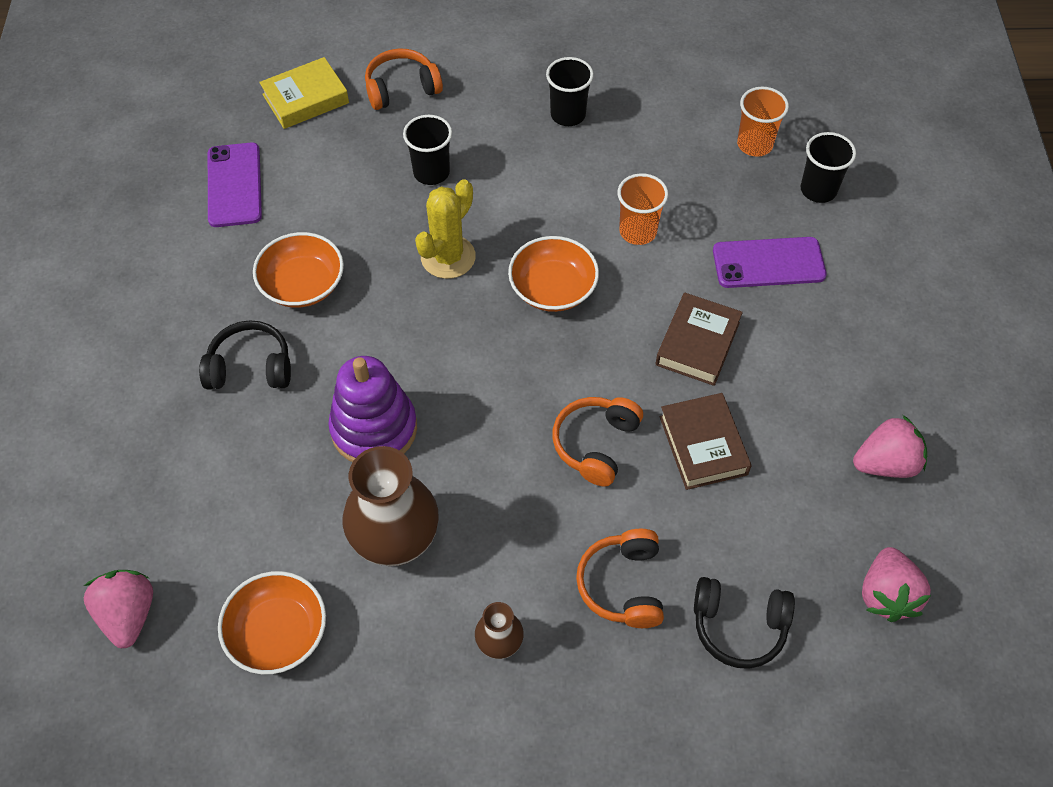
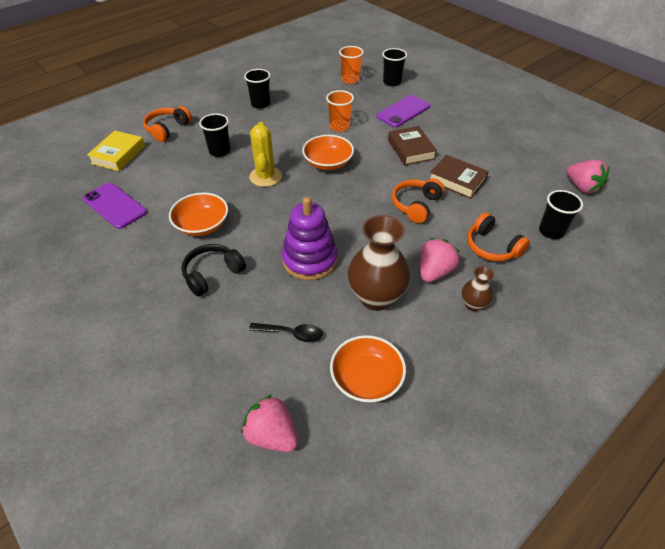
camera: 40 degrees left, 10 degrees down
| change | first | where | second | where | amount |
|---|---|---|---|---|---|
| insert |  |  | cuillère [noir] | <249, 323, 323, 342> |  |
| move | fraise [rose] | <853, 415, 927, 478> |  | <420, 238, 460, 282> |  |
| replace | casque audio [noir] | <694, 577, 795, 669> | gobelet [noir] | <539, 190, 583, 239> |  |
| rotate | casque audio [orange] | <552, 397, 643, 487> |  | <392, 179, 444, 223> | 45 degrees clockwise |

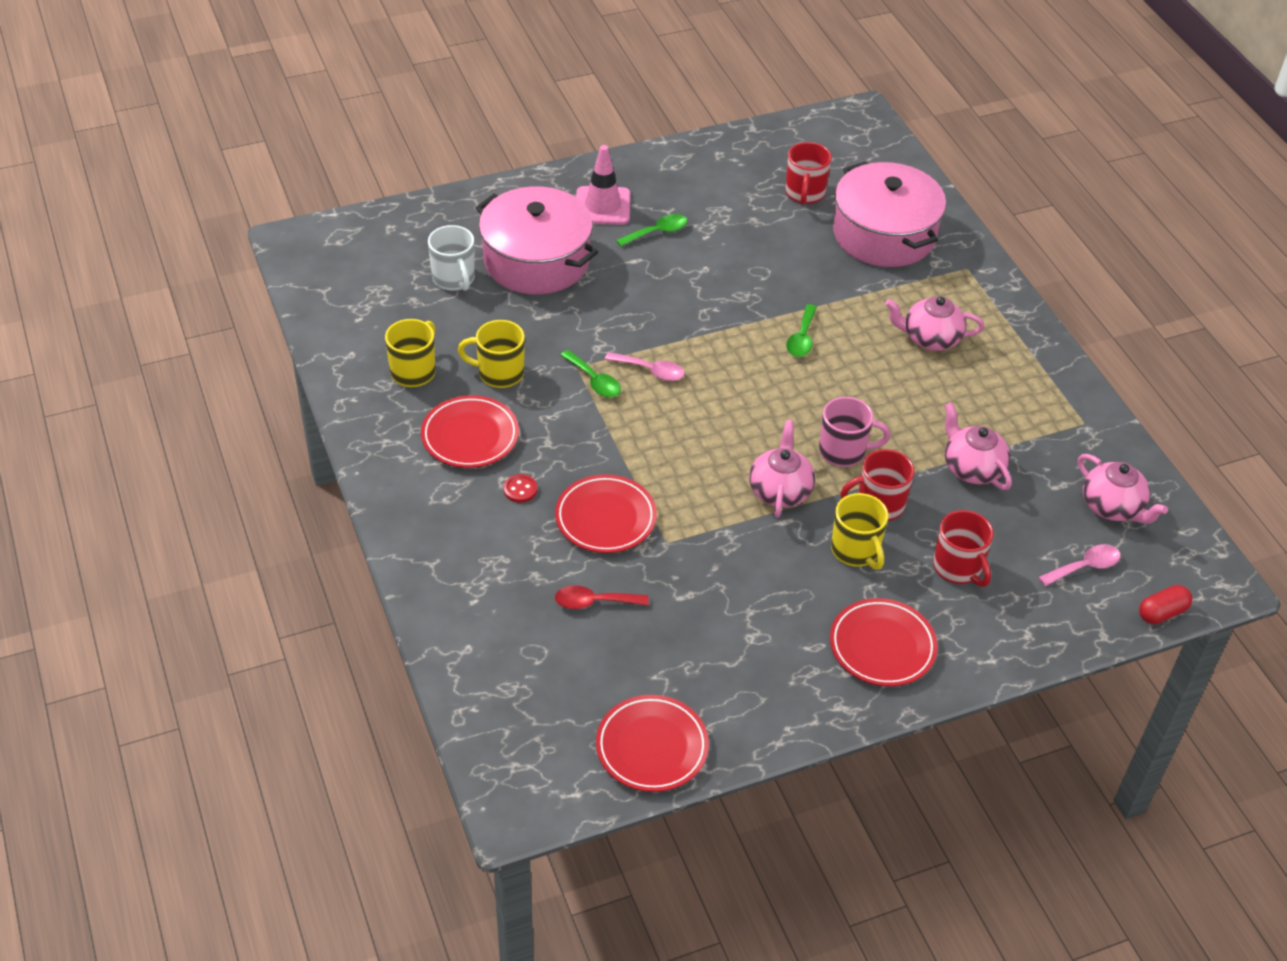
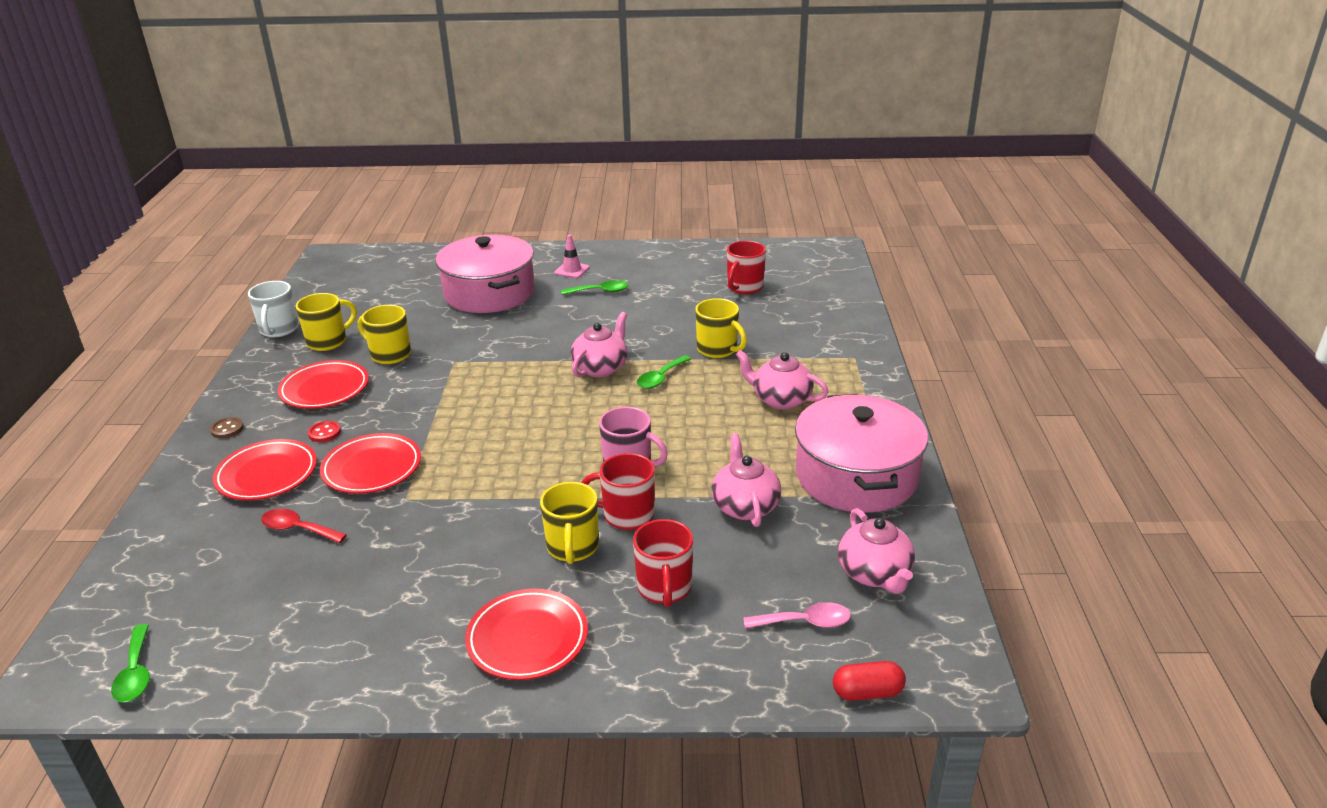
camera: 25 degrees right, 15 degrees down
| change | first | where | second | where | amount |
|---|---|---|---|---|---|
| delete | cuillère [rose] | <605, 352, 685, 381> |  |  |  |
| insert |  |  | bouton [marron] | <210, 417, 244, 438> |  |
| insert |  |  | tasse [jaune] | <695, 298, 747, 358> |  |
| move | tasse [blanc] | <428, 225, 475, 291> |  | <248, 281, 299, 337> |  |
| move | cuillère [vert] | <560, 350, 621, 398> |  | <111, 624, 150, 702> |  |
| move | assiette [rouge] | <596, 695, 709, 792> |  | <213, 439, 317, 501> |  |
| move | théière [rose] | <749, 420, 815, 518> |  | <571, 312, 627, 377> |  |
| move | marmite [rose] | <833, 161, 946, 267> |  | <795, 394, 928, 513> |  |
| resize | cône de chantier [rose] | <576, 145, 630, 225> |  | <554, 235, 589, 278> | x0.61 |

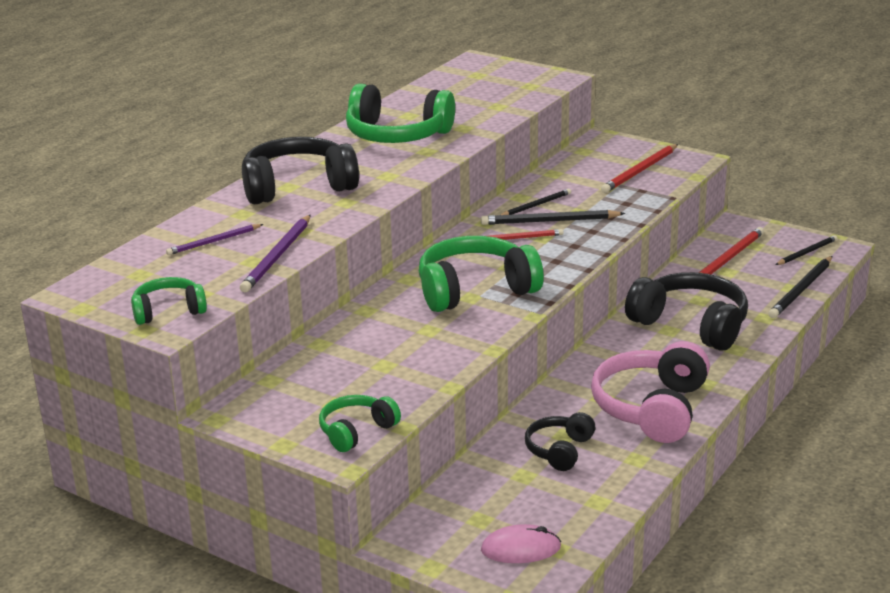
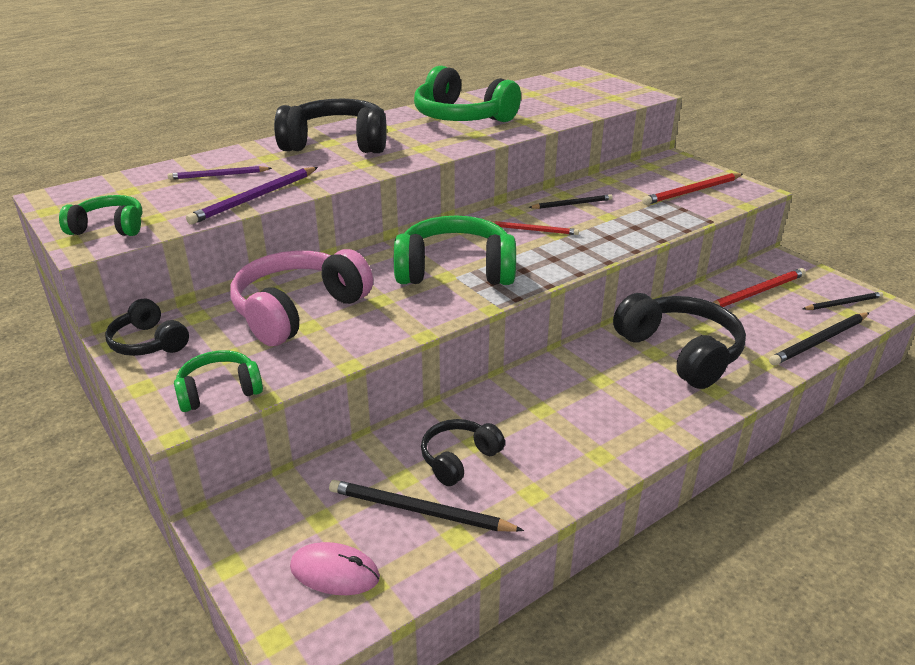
camera: 20 degrees right, 5 degrees up
| change | first | where | second | where | amount |
|---|---|---|---|---|---|
| insert |  |  | casque audio [noir] | <105, 299, 189, 356> |  |
| move | crayon [noir] | <481, 210, 625, 225> |  | <329, 480, 524, 532> |  |
| move | casque audio [rose] | <591, 341, 710, 443> |  | <231, 249, 373, 346> |  |

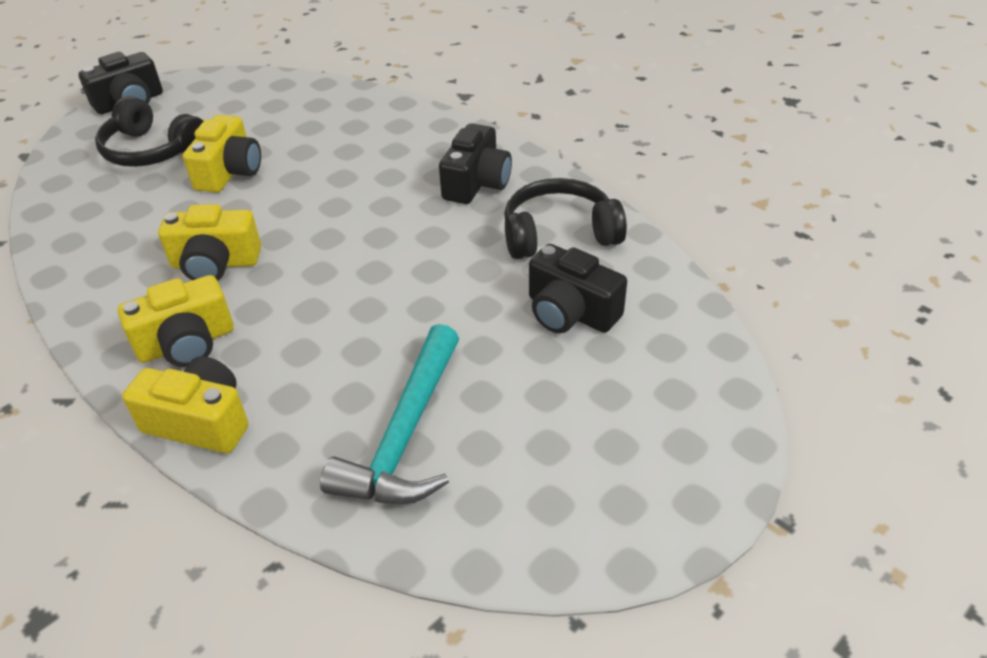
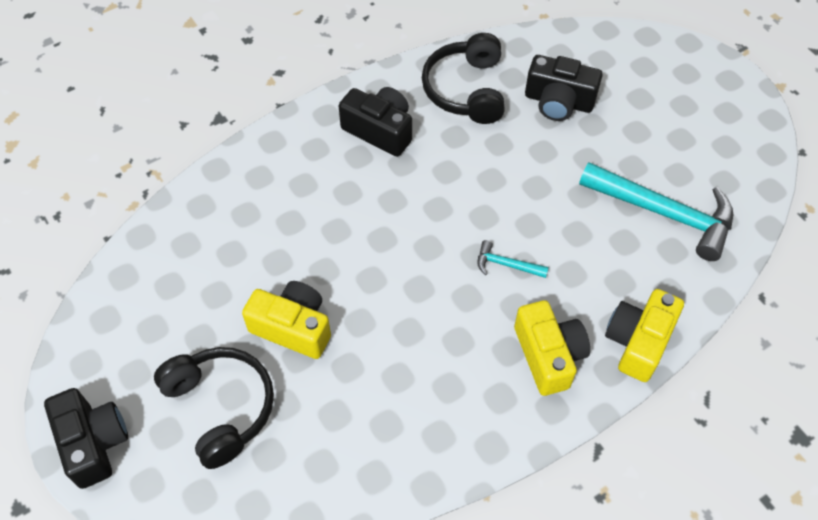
camera: 80 degrees left, 15 degrees up
| change | first | where | second | where | amount |
|---|---|---|---|---|---|
| delete | appareil photo [jaune] | <158, 204, 261, 281> |  |  |  |
| insert |  |  | marteau [turquoise] | <477, 240, 549, 278> |  |
| rotate | casque audio [noir] | <95, 96, 203, 167> |  | <154, 347, 274, 469> | 75 degrees counterclockwise |
| rotate | appareil photo [noir] | <529, 244, 627, 333> |  | <525, 55, 603, 121> | 60 degrees clockwise |

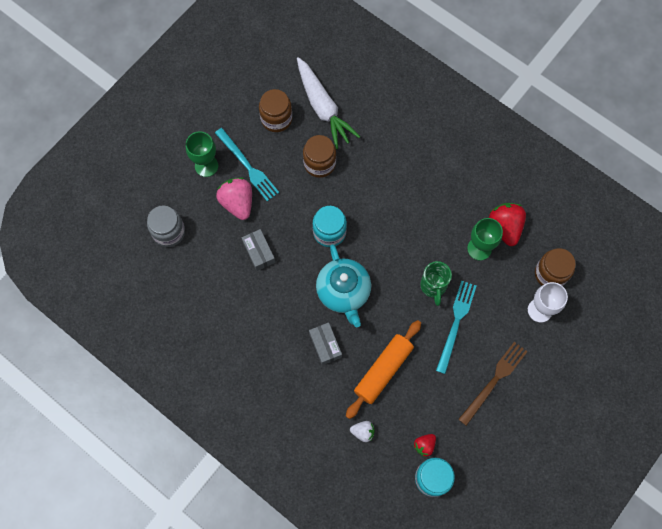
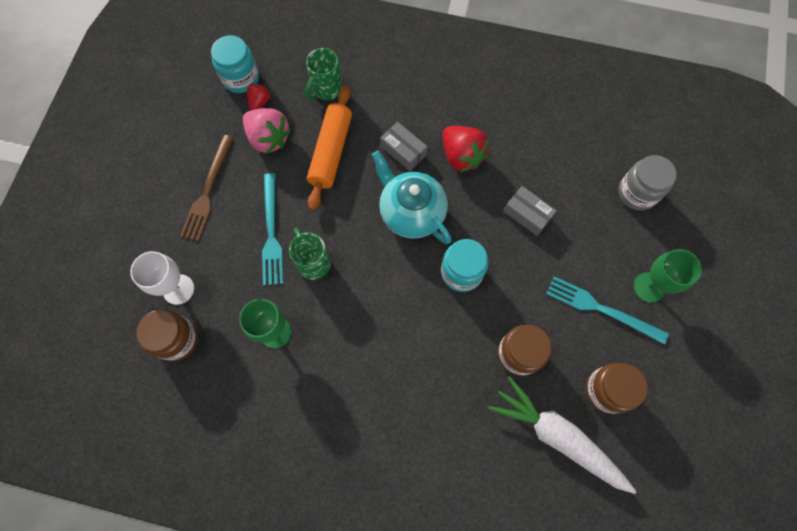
camera: 155 degrees right, 0 degrees up
| change | first | where | second | where | amount |
|---|---|---|---|---|---|
| move | fraise [rose] | <216, 178, 252, 220> |  | <243, 108, 291, 154> |  |
| move | fraise [rouge] | <489, 203, 526, 246> |  | <443, 126, 489, 172> |  |
| replace | fraise [blanc] | <350, 421, 374, 442> | tasse [vert] | <305, 48, 343, 100> |  |

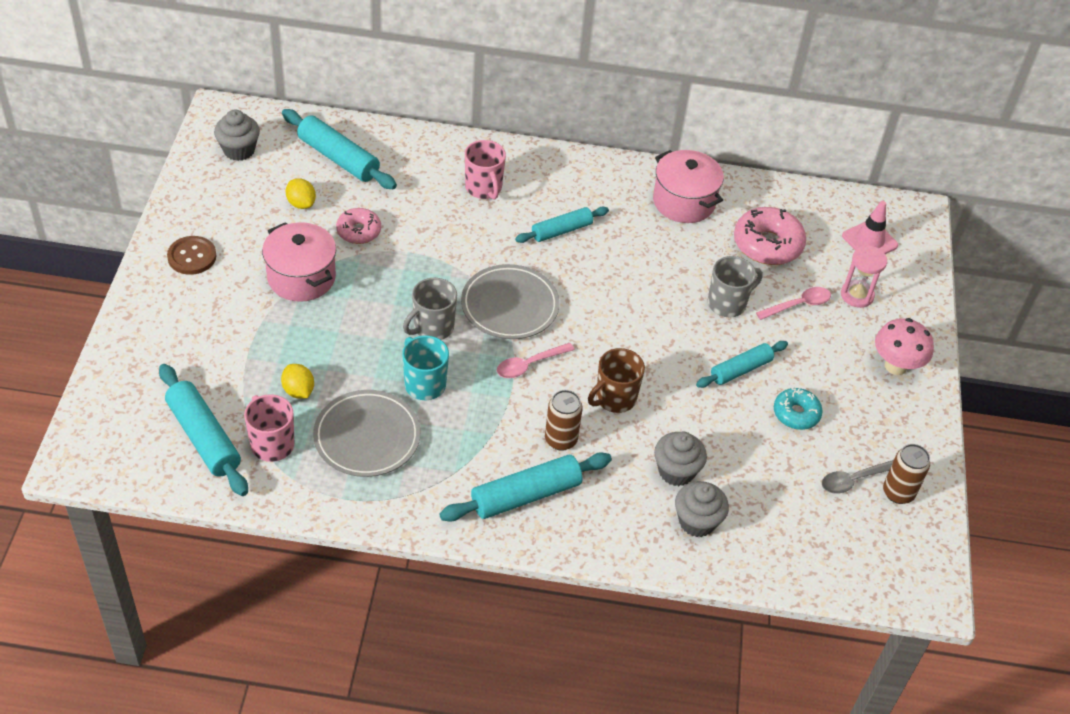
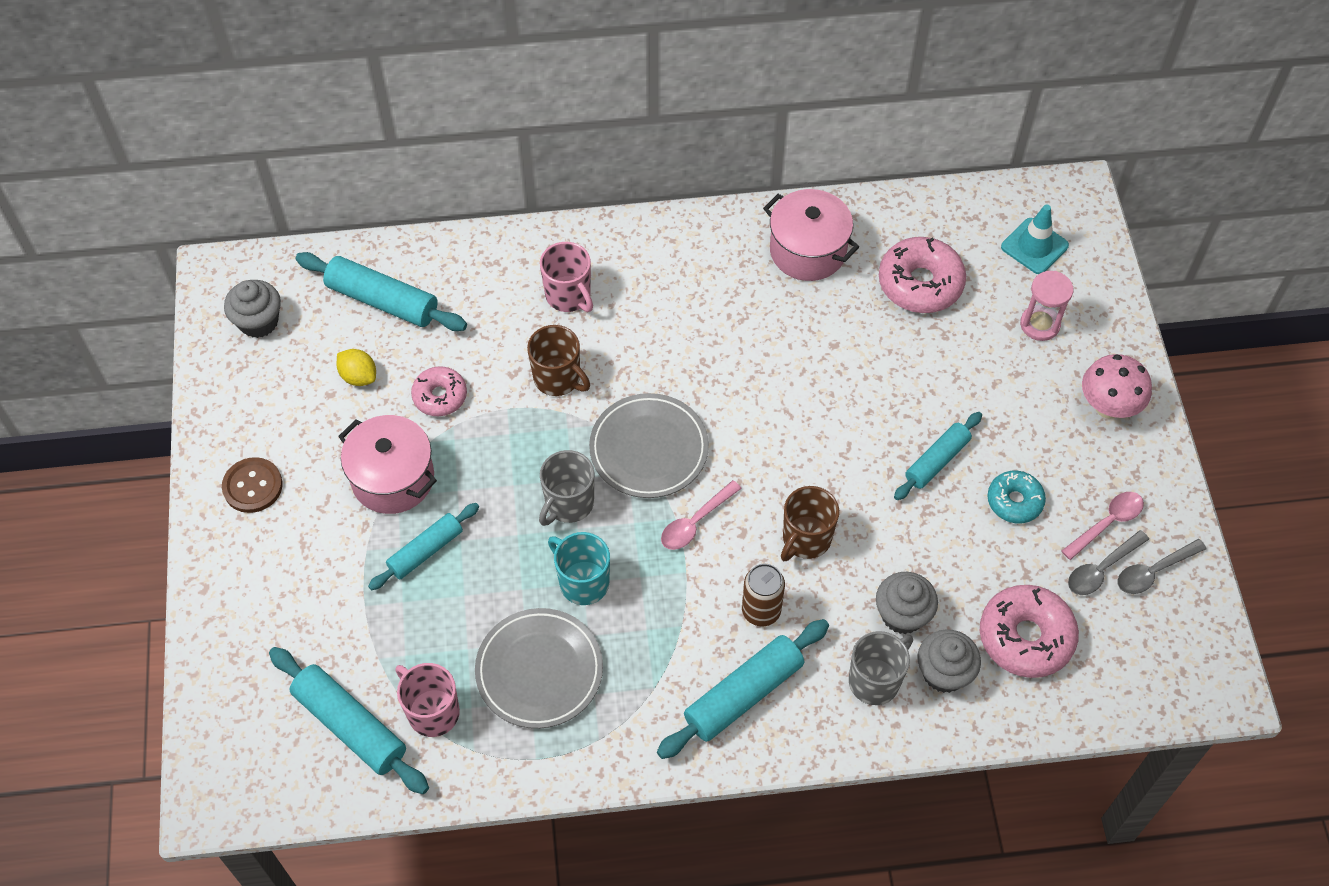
camera: 10 degrees left, 10 degrees up
| change | first | where | second | where | amount |
|---|---|---|---|---|---|
| delete | citron [jaune] | <281, 364, 314, 399> |  |  |  |
| insert |  |  | tasse [marron] | <527, 325, 590, 396> |  |
| insert |  |  | beignet [rose] | <980, 585, 1079, 678> |  |
| move | rouleau à pâtisserie [turquoise] | <515, 207, 609, 243> |  | <368, 503, 479, 591> |  |
| move | tasse [gris] | <708, 256, 763, 318> |  | <849, 631, 913, 705> |  |
| move | cuillère [rose] | <756, 287, 831, 320> |  | <1062, 492, 1144, 560> |  |
| replace | canette [marron] | <883, 444, 930, 504> | cuillère [gris] | <1117, 539, 1207, 594> |  |
| recolor | cône de chantier [rose] | <842, 201, 898, 254> | cône de chantier [turquoise] | <1001, 204, 1069, 274> |  |

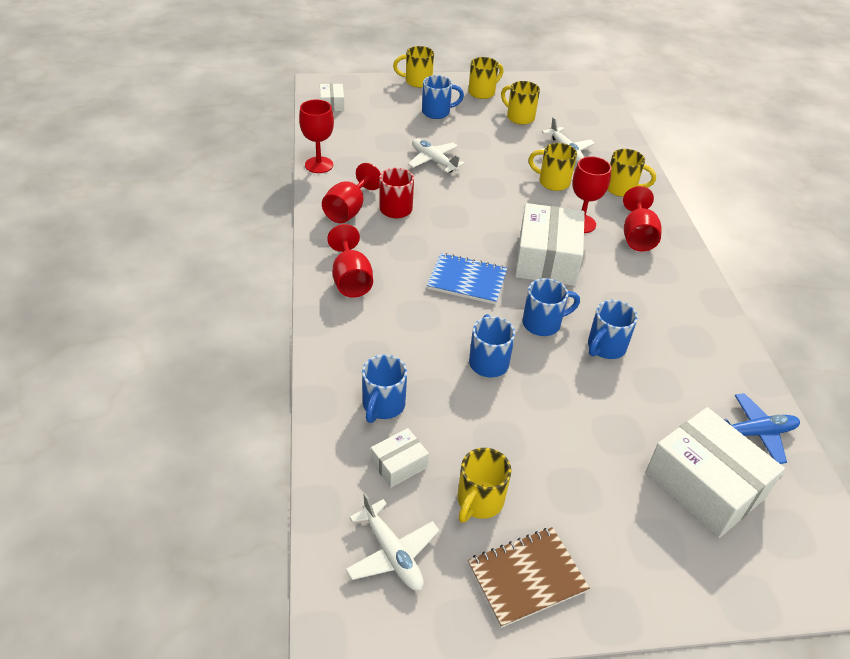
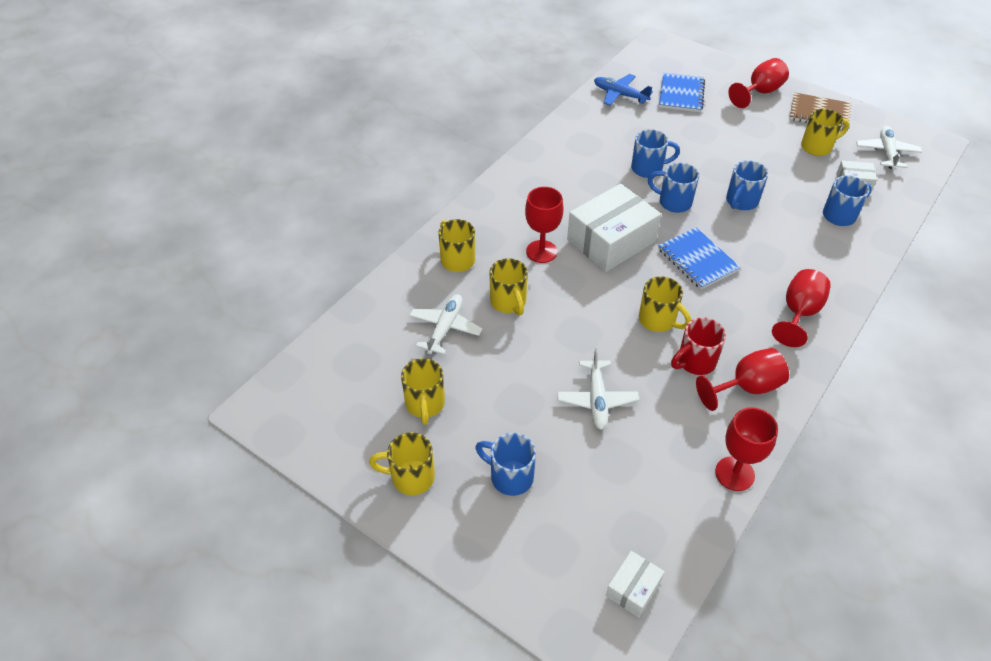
camera: 135 degrees left, 5 degrees up
| change | first | where | second | where | amount |
|---|---|---|---|---|---|
| move | tasse [jaune] | <393, 46, 434, 88> |  | <639, 276, 691, 332> |  |
| move | verre à pied [rouge] | <623, 186, 662, 251> |  | <728, 58, 789, 108> |  |
| replace | boîte [blanc] | <645, 407, 785, 538> | carnet [bleu] | <659, 73, 705, 112> |  |

